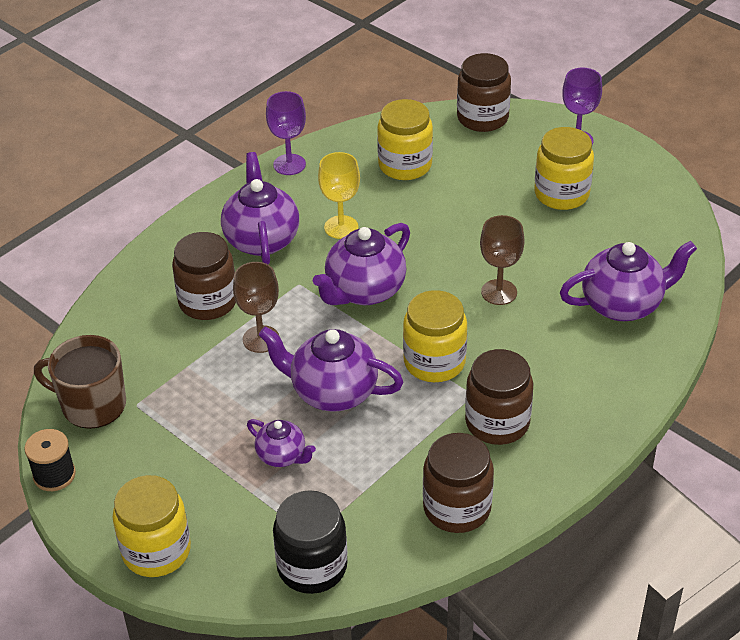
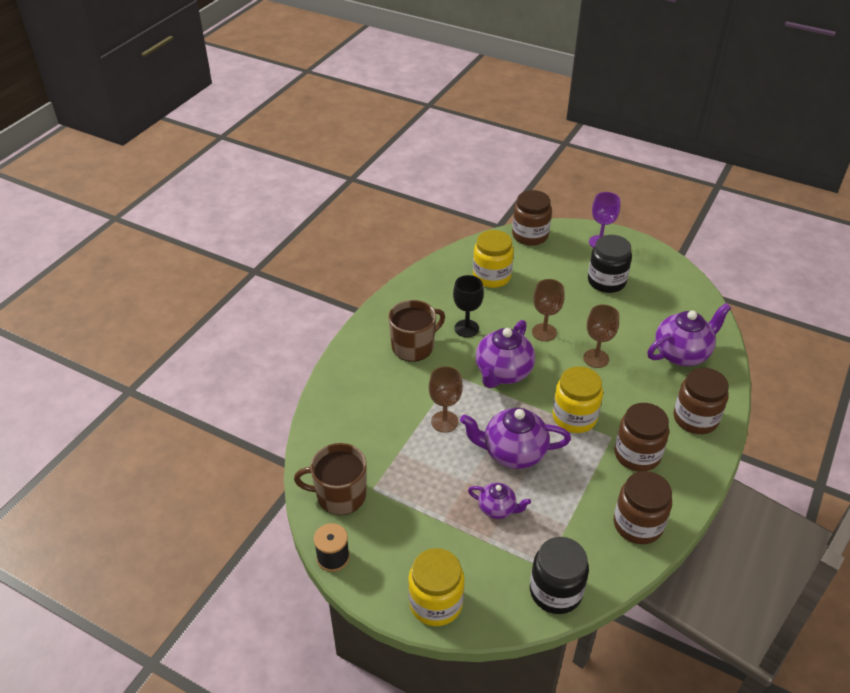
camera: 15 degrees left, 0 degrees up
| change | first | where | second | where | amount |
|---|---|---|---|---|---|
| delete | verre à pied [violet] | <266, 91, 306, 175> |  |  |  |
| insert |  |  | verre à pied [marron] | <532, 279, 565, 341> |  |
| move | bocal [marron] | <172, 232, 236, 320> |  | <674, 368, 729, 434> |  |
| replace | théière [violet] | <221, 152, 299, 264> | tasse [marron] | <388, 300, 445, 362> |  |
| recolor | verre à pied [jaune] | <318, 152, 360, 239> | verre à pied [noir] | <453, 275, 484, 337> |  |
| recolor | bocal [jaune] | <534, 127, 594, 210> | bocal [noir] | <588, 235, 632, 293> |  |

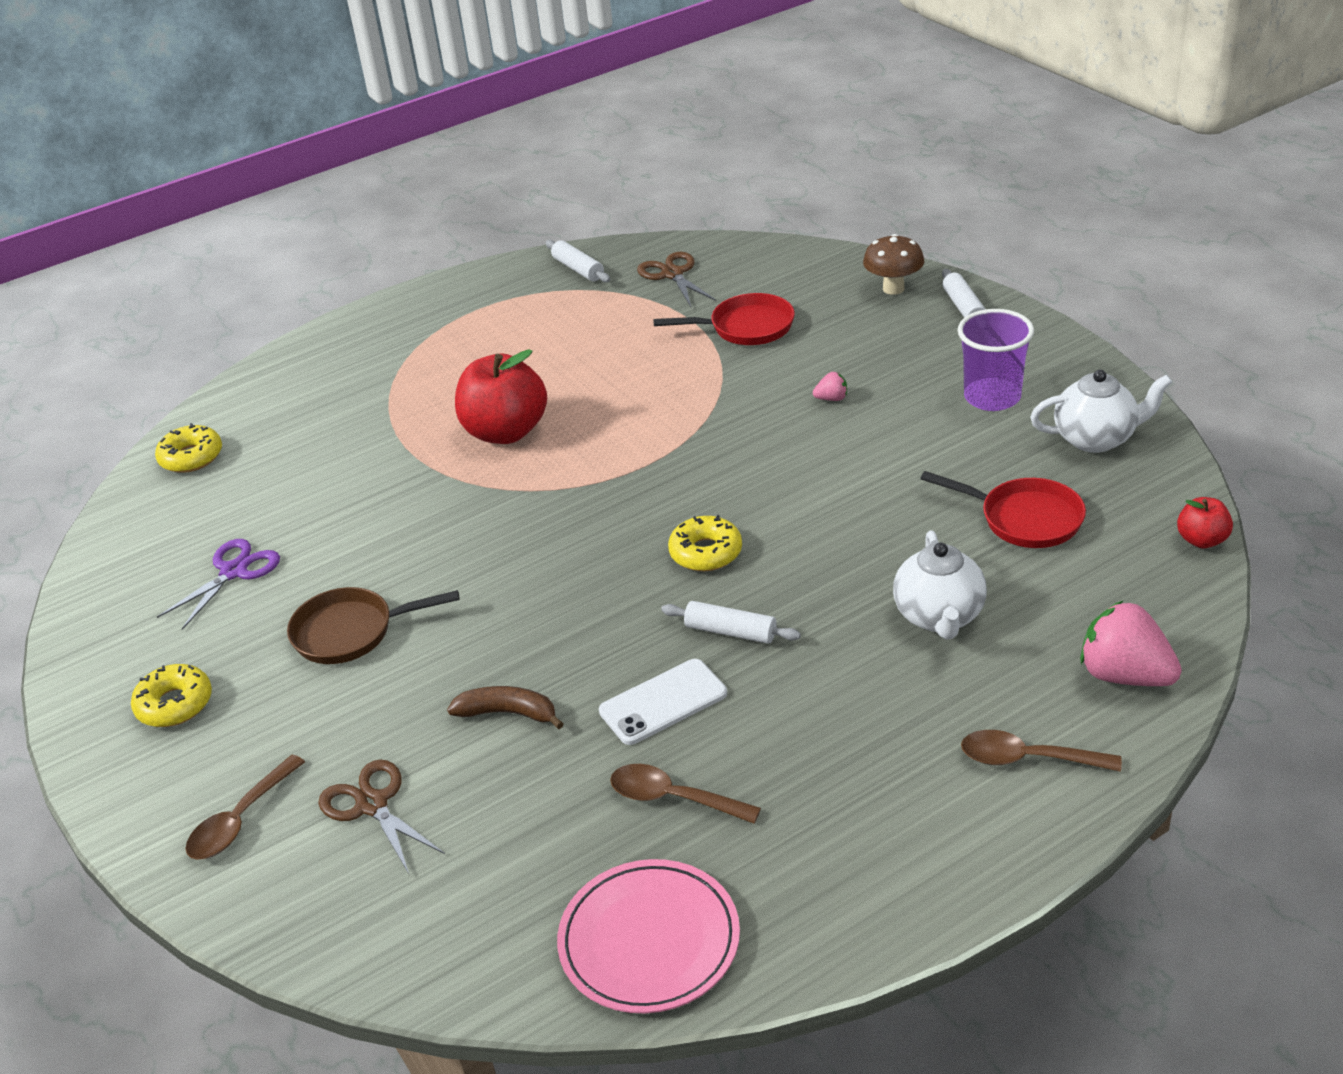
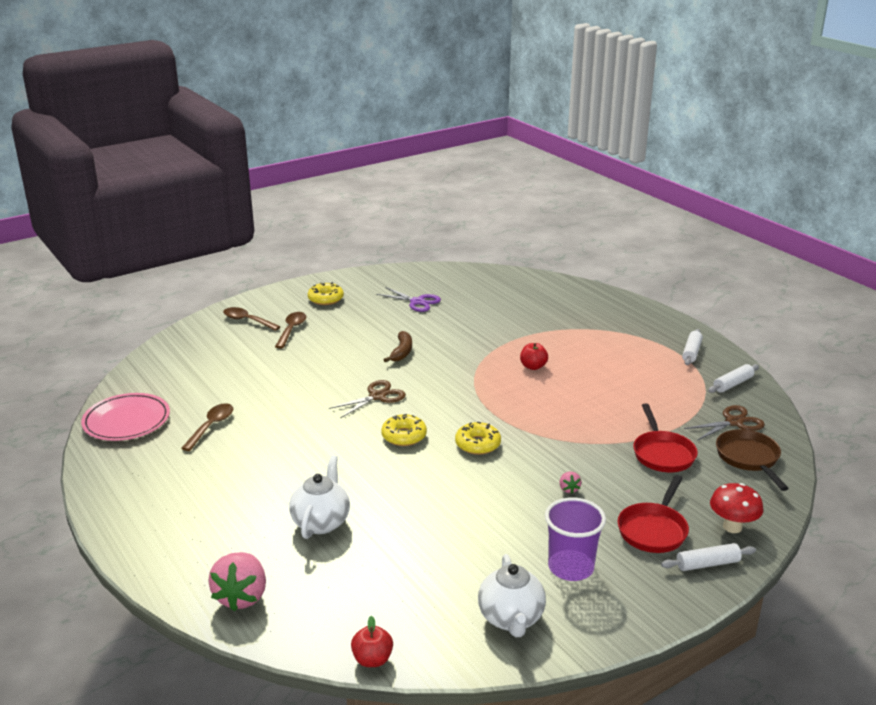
camera: 85 degrees right, 10 degrees down
| change | first | where | second | where | amount |
|---|---|---|---|---|---|
| delete | téléphone [blanc] | <599, 659, 727, 745> |  |  |  |
| move | beignet [jaune] | <155, 423, 222, 473> |  | <455, 422, 501, 455> |  |
| move | poêle [marron] | <287, 587, 460, 664> |  | <716, 429, 789, 491> |  |
| move | ciseaux [marron] | <318, 759, 445, 874> |  | <329, 380, 406, 418> |  |
| move | banane [marron] | <447, 686, 564, 729> |  | <383, 331, 412, 362> |  |
| move | rouleau à pâtisserie [blanc] | <661, 601, 801, 644> |  | <682, 329, 703, 365> |  |
| move | poêle [rouge] | <920, 471, 1086, 548> |  | <618, 475, 689, 553> |  |
| move | cuillère [marron] | <961, 730, 1122, 772> |  | <275, 312, 306, 348> |  |
| recolor | champignon [marron] | <863, 234, 924, 295> | champignon [rouge] | <710, 483, 763, 533> |  |
| rotate | théière [blanc] | <893, 530, 987, 639> |  | <289, 455, 350, 539> | 105 degrees clockwise |
| rotate | fraise [rose] | <1080, 601, 1182, 686> |  | <208, 552, 266, 612> | 150 degrees clockwise |
| resize | pomme [rouge] | <455, 349, 547, 444> |  | <520, 343, 548, 370> | x0.50 |

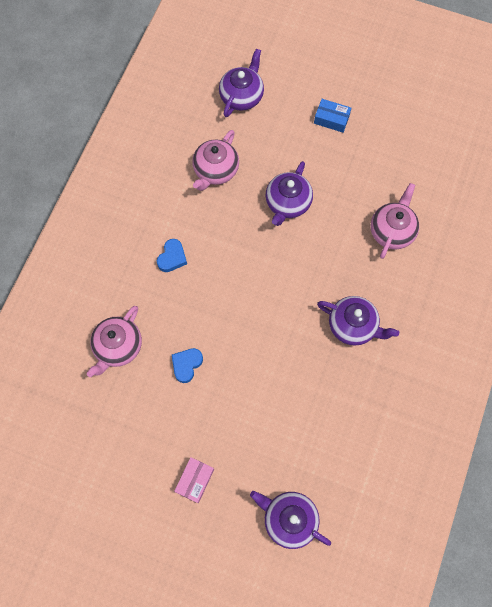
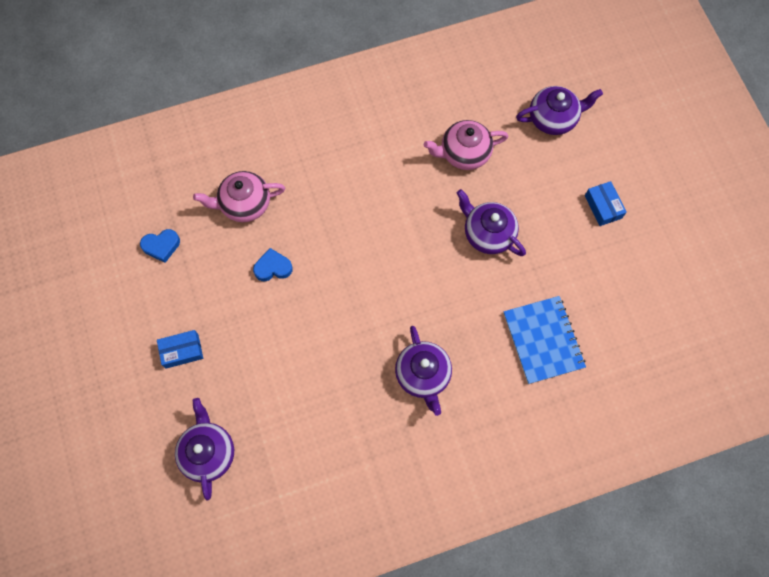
camera: 50 degrees right, 0 degrees up
| change | first | where | second | where | amount |
|---|---|---|---|---|---|
| move | cœur [bleu] | <157, 239, 187, 272> |  | <140, 229, 180, 263> |  |
| replace | théière [rose] | <371, 183, 419, 259> | carnet [bleu] | <504, 296, 586, 384> |  |
| recolor | boîte [rose] | <174, 457, 214, 503> | boîte [bleu] | <157, 330, 203, 369> |  |
| rotate | théière [violet] | <266, 161, 313, 226> |  | <457, 189, 526, 256> | 60 degrees clockwise |

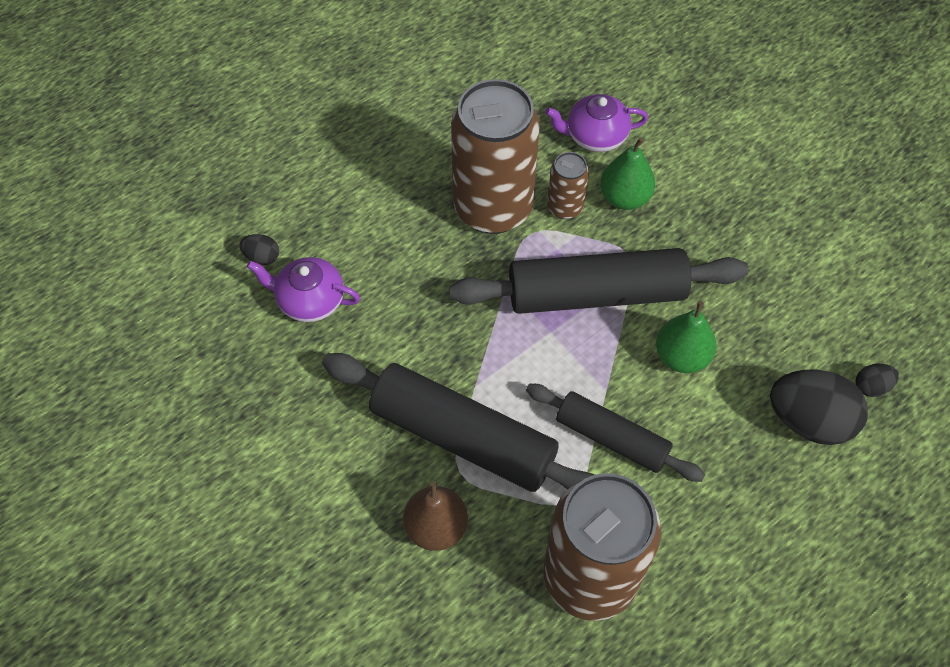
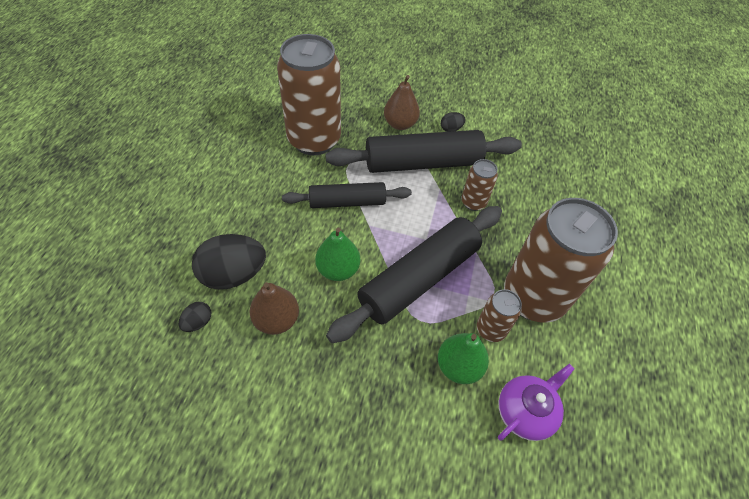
camera: 140 degrees right, 5 degrees down
| change | first | where | second | where | amount |
|---|---|---|---|---|---|
| delete | théière [violet] | <247, 257, 360, 322> |  |  |  |
| insert |  |  | poire [marron] | <250, 282, 299, 335> |  |
| insert |  |  | canette [marron] | <461, 159, 498, 211> |  |
| move | œuf [noir] | <239, 234, 279, 265> |  | <441, 112, 466, 132> |  |

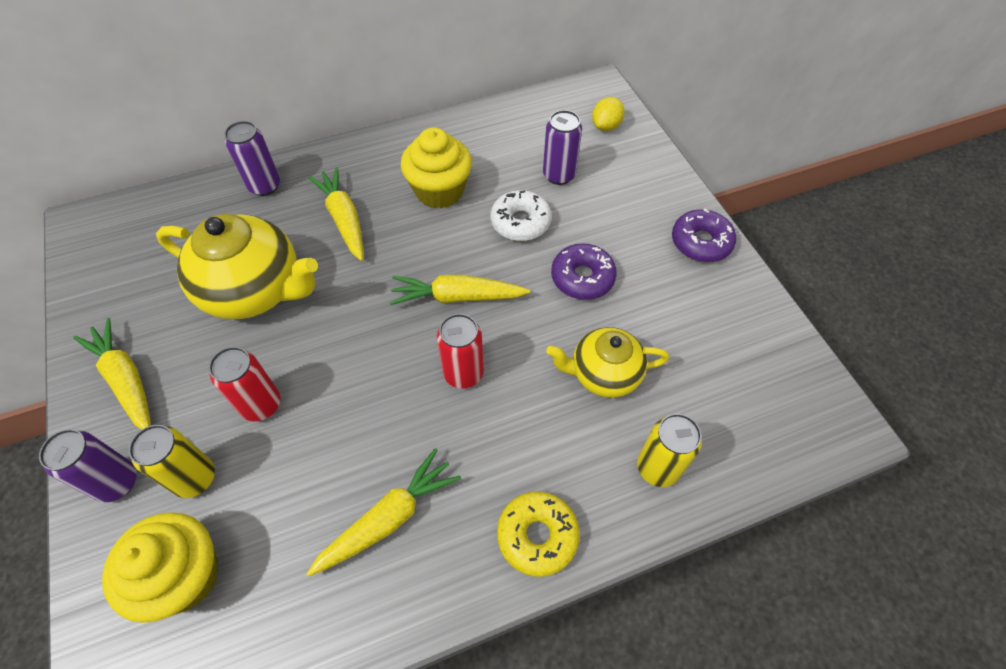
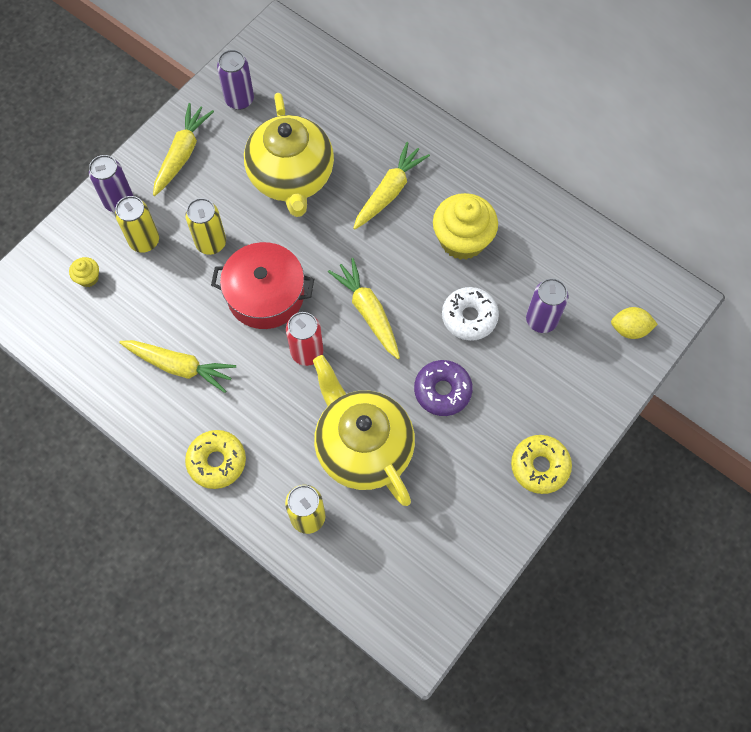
camera: 60 degrees right, 10 degrees up
| change | first | where | second | where | amount |
|---|---|---|---|---|---|
| insert |  |  | marmite [rouge] | <211, 242, 314, 329> |  |
| move | canette [violet] | <224, 121, 280, 196> |  | <217, 50, 254, 110> |  |
| recolor | canette [rouge] | <209, 347, 280, 421> | canette [jaune] | <185, 198, 226, 255> |  |
| recolor | beignet [violet] | <672, 209, 736, 262> | beignet [jaune] | <511, 435, 572, 494> |  |
| resize | muffin [jaune] | <102, 513, 219, 623> |  | <69, 257, 99, 287> | x0.46 |
| resize | théière [jaune] | <546, 327, 669, 398> |  | <313, 355, 415, 506> | x1.63 |

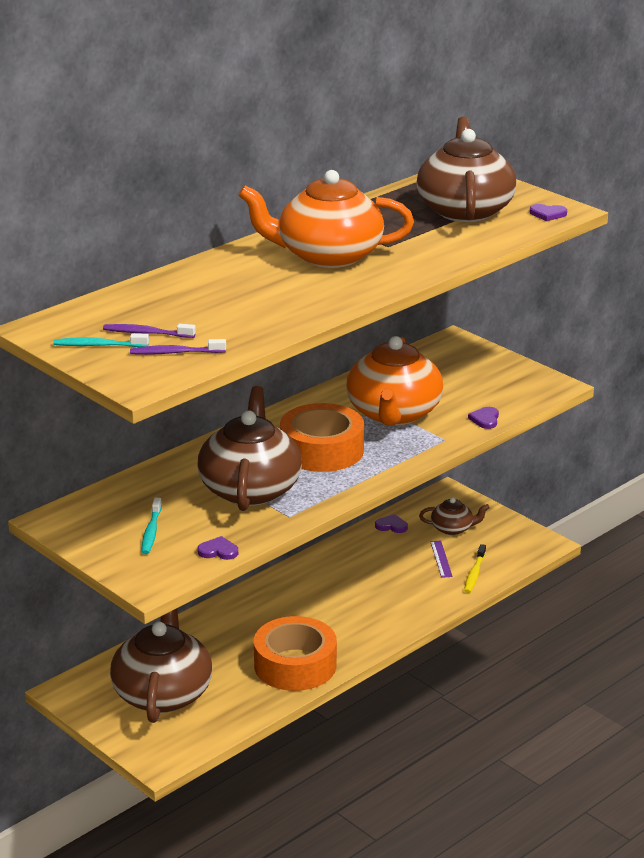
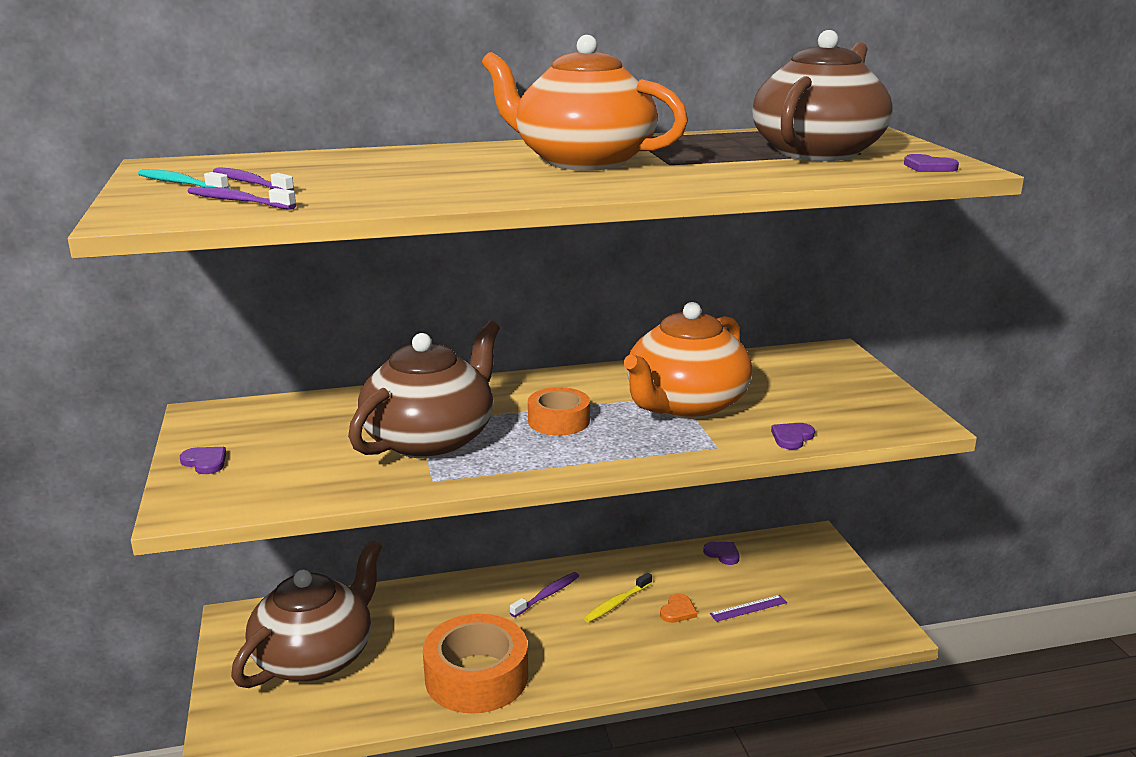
camera: 30 degrees right, 5 degrees down
| change | first | where | second | where | amount |
|---|---|---|---|---|---|
| delete | brosse à dents [turquoise] | <141, 498, 162, 554> |  |  |  |
| delete | théière [marron] | <419, 497, 490, 535> |  |  |  |
| insert |  |  | brosse à dents [violet] | <510, 572, 579, 617> |  |
| insert |  |  | cœur [orange] | <660, 593, 697, 623> |  |
| move | cœur [violet] | <198, 536, 238, 560> |  | <180, 447, 226, 474> |  |
| move | brosse à dents [jaune] | <464, 544, 486, 593> |  | <584, 573, 652, 623> |  |
| rotate | règle [violet] | <430, 541, 453, 578> |  | <710, 595, 787, 622> | 45 degrees clockwise |
| resize | ruban adhésif [orange] | <280, 403, 364, 472> |  | <528, 387, 590, 436> | x0.58 |

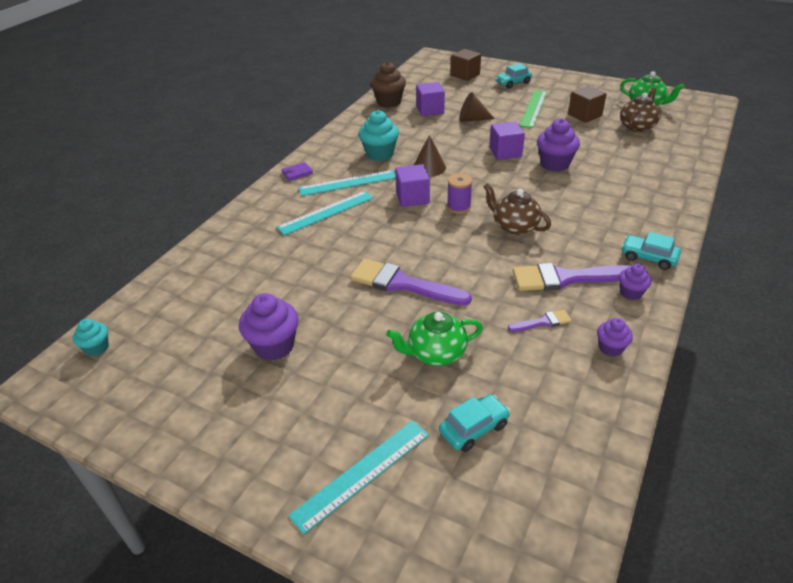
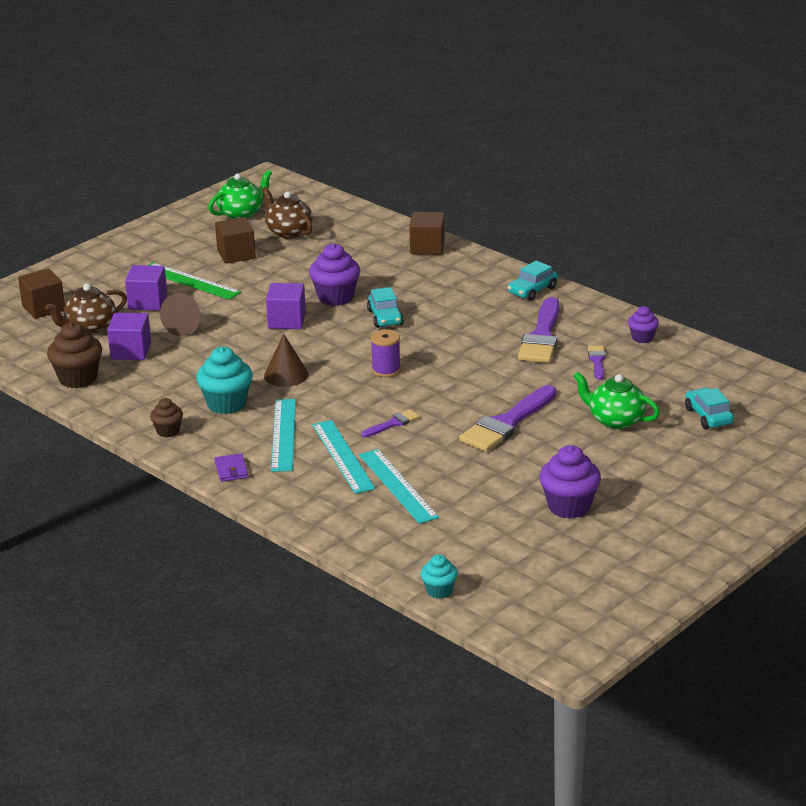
camera: 75 degrees left, 10 degrees down
| change | first | where | second | where | amount |
|---|---|---|---|---|---|
| delete | muffin [violet] | <619, 264, 652, 300> |  |  |  |
| insert |  |  | muffin [marron] | <150, 398, 183, 437> |  |
| insert |  |  | pinceau [violet] | <361, 409, 420, 437> |  |
| insert |  |  | cube [marron] | <409, 212, 445, 255> |  |
| move | muffin [turquoise] | <73, 319, 109, 356> |  | <421, 554, 458, 599> |  |
| move | règle [turquoise] | <288, 420, 429, 534> |  | <359, 449, 439, 524> |  |
| move | cube [violet] | <395, 164, 430, 207> |  | <125, 265, 167, 311> |  |
| move | théière [marron] | <483, 183, 551, 235> |  | <45, 284, 127, 334> |  |
| move | voiture [turquoise] | <496, 63, 532, 89> |  | <367, 287, 404, 328> |  |
| rotate | théière [vert] | <386, 312, 483, 366> |  | <573, 371, 660, 429> | 120 degrees clockwise |

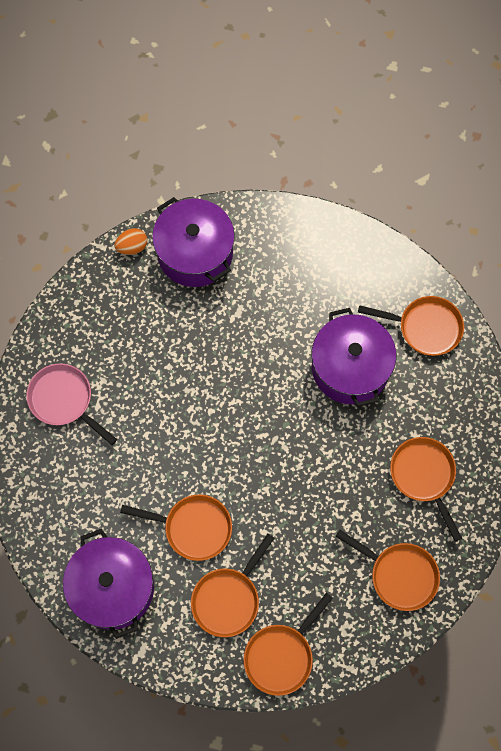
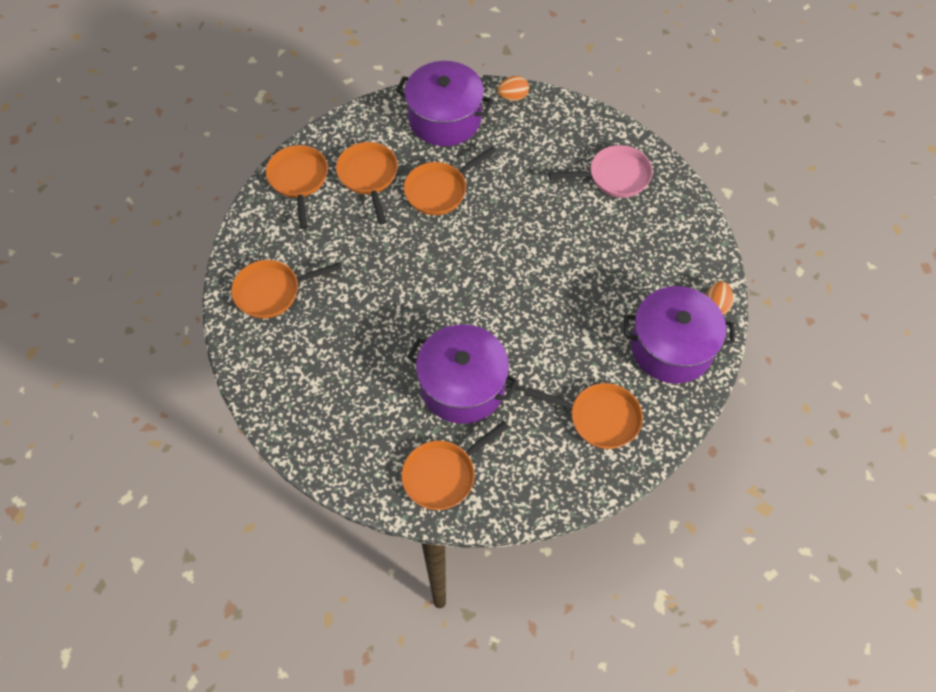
camera: 130 degrees right, 10 degrees down
| change | first | where | second | where | amount |
|---|---|---|---|---|---|
| insert |  |  | œuf [orange] | <498, 76, 529, 101> |  |
| move | poêle [orange] | <390, 437, 462, 542> |  | <525, 383, 643, 449> |  |

